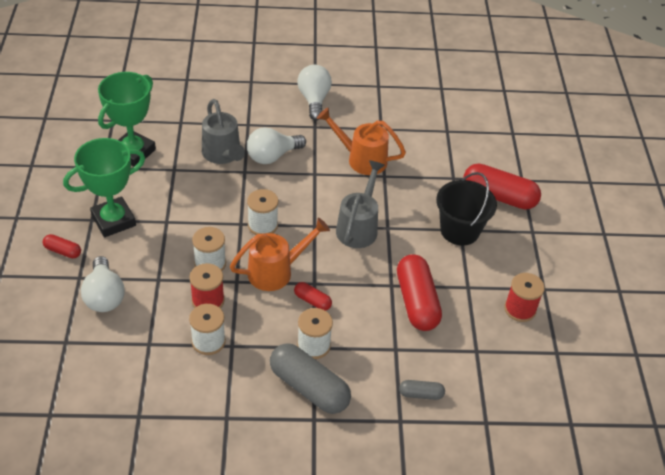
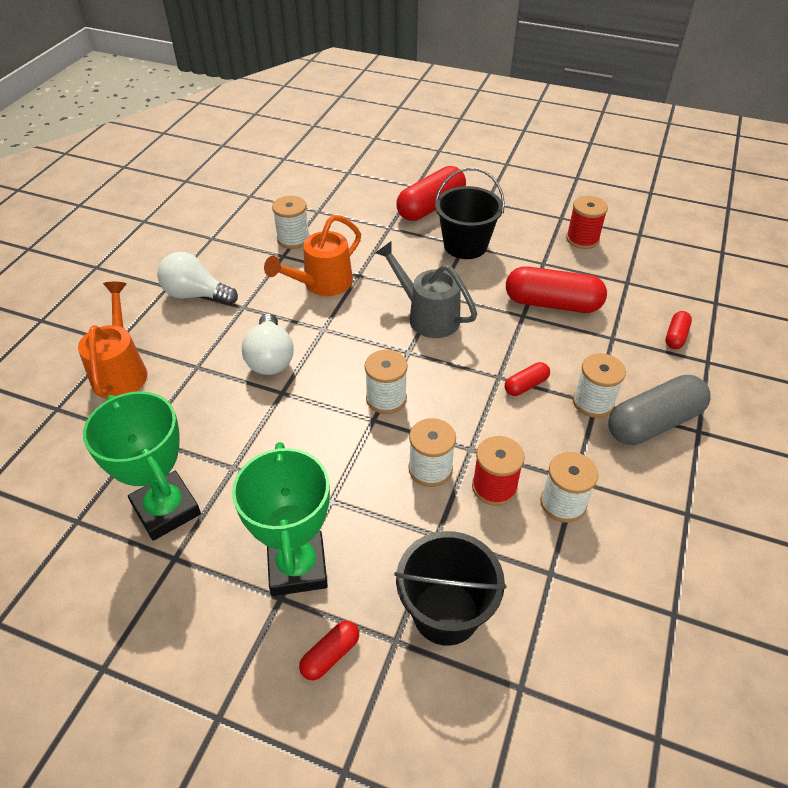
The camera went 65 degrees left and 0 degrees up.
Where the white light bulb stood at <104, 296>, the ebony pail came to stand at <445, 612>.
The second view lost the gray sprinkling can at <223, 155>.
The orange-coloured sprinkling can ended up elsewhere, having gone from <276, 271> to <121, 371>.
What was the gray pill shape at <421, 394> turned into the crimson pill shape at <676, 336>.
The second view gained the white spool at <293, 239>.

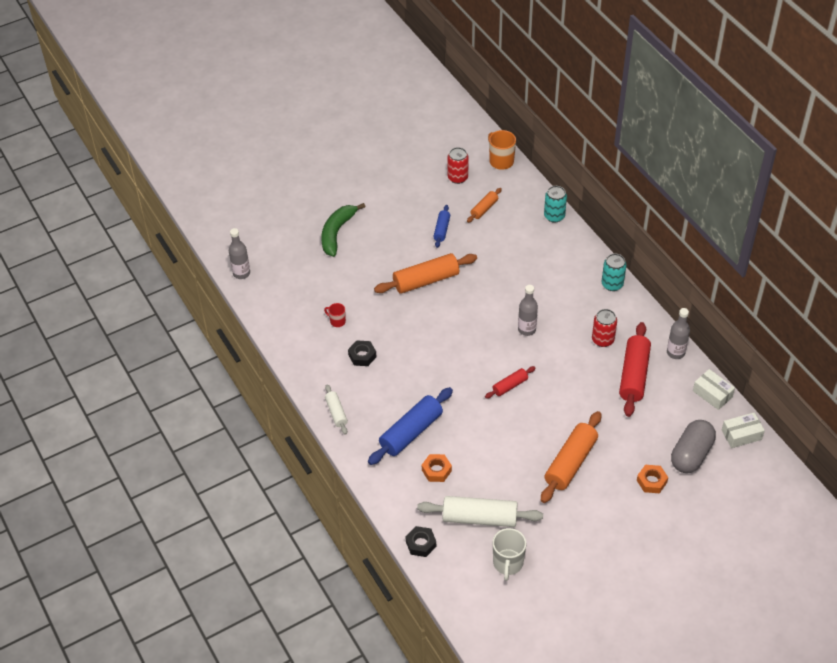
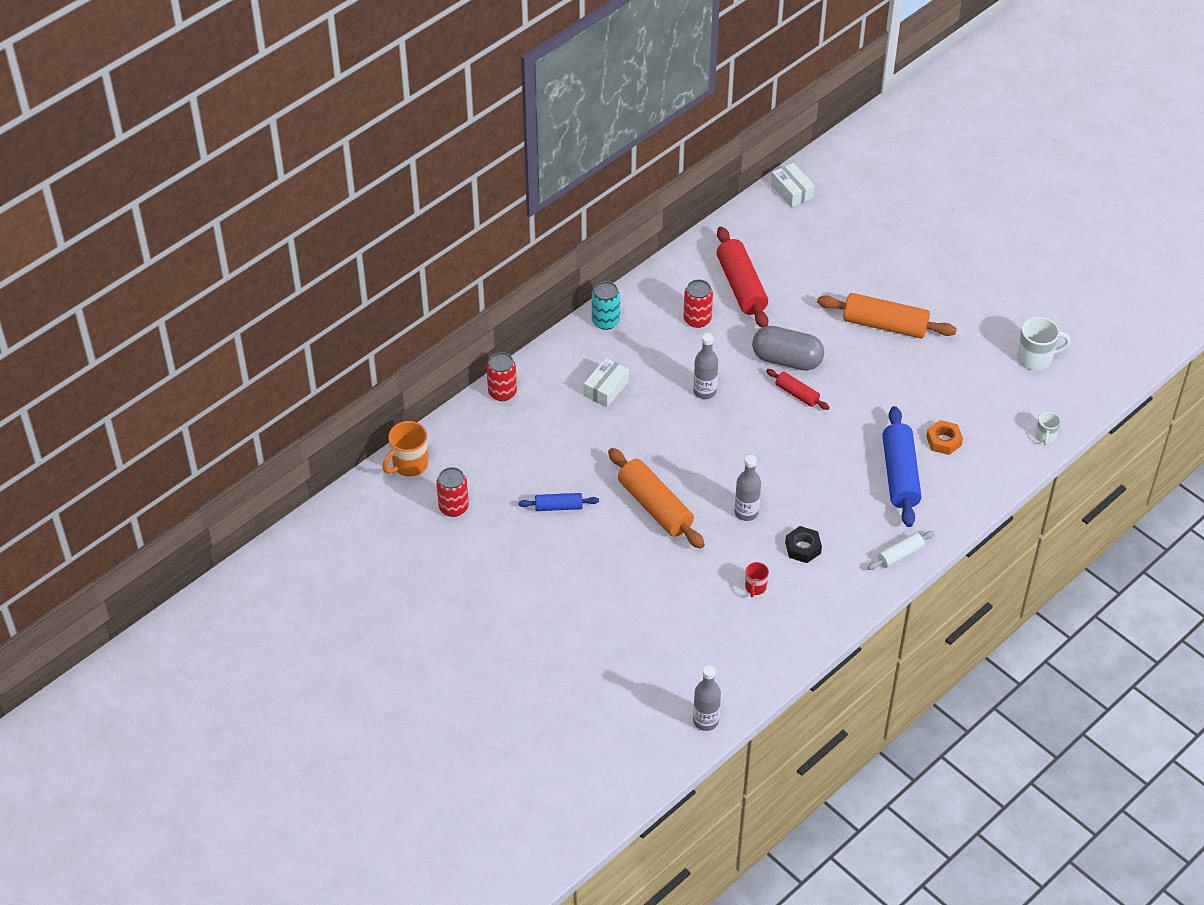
The camera went 105 degrees left and 0 degrees up.
The second view lost the leaf-green banana at <337, 233>.
The cobalt rolling pin at <411, 432> ended up facing another way, 60 degrees clockwise from before.
Where the ebony hex nut stood at <421, 544>, the white mug came to stand at <1045, 437>.
The second view lost the white rolling pin at <479, 518>.
The second view lost the orange-coloured rolling pin at <484, 209>.
What was the turquoise can at <554, 216> turned into the crimson can at <502, 392>.
The crimson rolling pin at <633, 375> ended up facing another way, 75 degrees clockwise from before.
The second view lost the orange-coloured hex nut at <651, 481>.
The gray drink bottle ended up elsewhere, having gone from <675, 353> to <746, 512>.
The gray pill shape ended up elsewhere, having gone from <691, 454> to <787, 360>.
The white parcel ended up elsewhere, having gone from <712, 394> to <606, 389>.

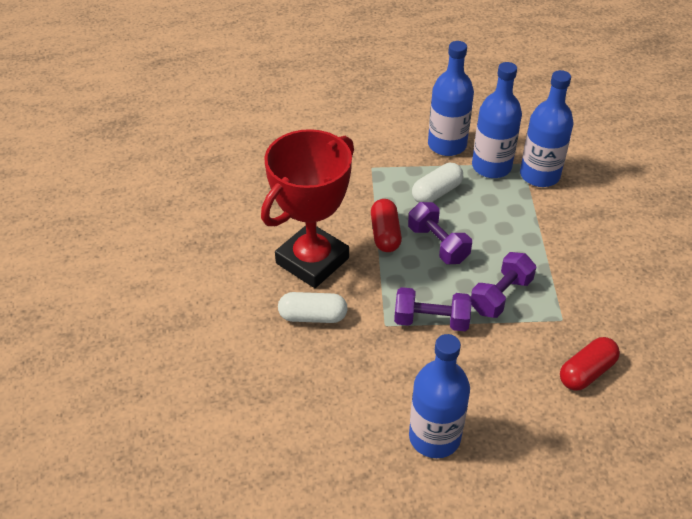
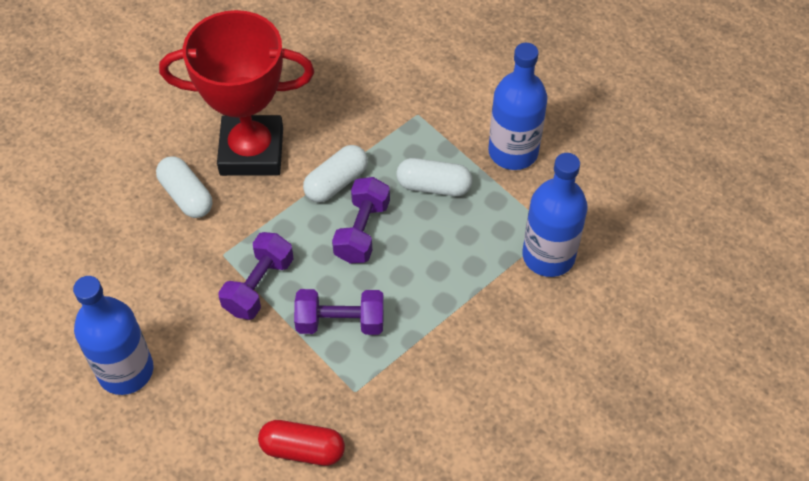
The camera went 50 degrees right and 10 degrees up.
What was the crimson pill shape at <385, 234> turned into the white pill shape at <336, 182>.
The purple free weight at <431, 320> ended up facing another way, 60 degrees clockwise from before.
The second view lost the cobalt drink bottle at <491, 166>.

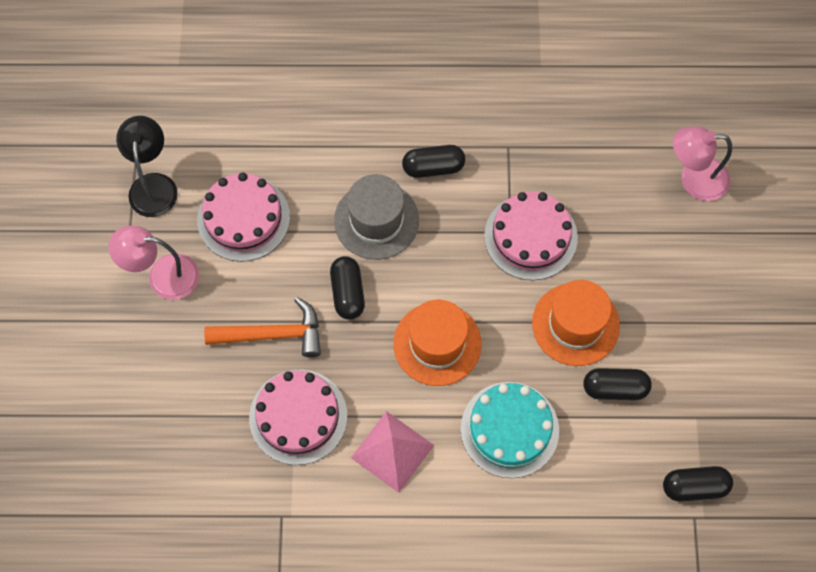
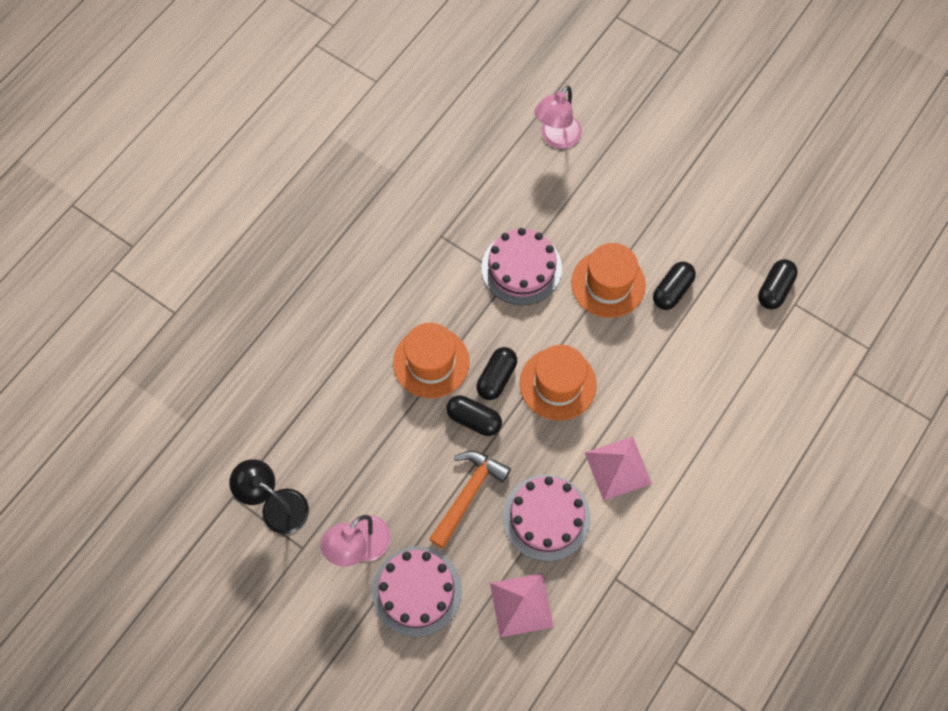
The camera went 55 degrees left and 0 degrees up.
The pink gateau ended up elsewhere, having gone from <243, 218> to <417, 591>.
What was the gray hat at <376, 220> turned into the orange-coloured hat at <431, 362>.
The ebony pill shape ended up elsewhere, having gone from <433, 167> to <496, 377>.
The second view lost the turquoise gateau at <509, 429>.
The second view gained the pink solid pyramid at <521, 605>.

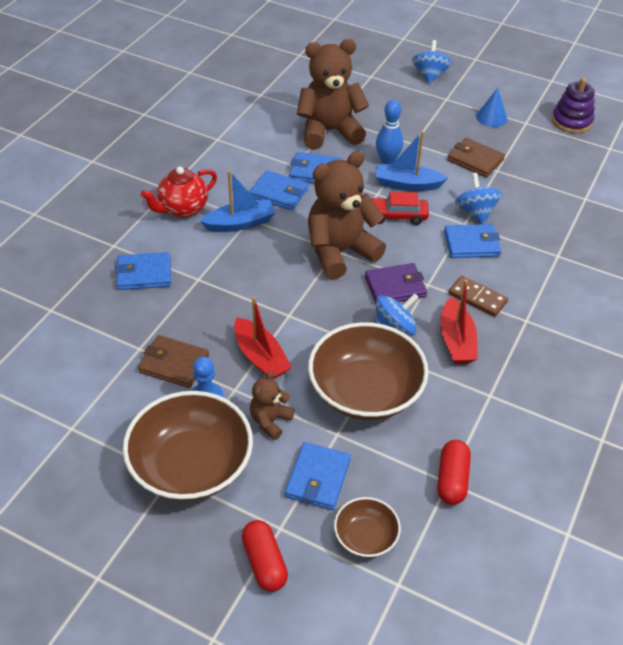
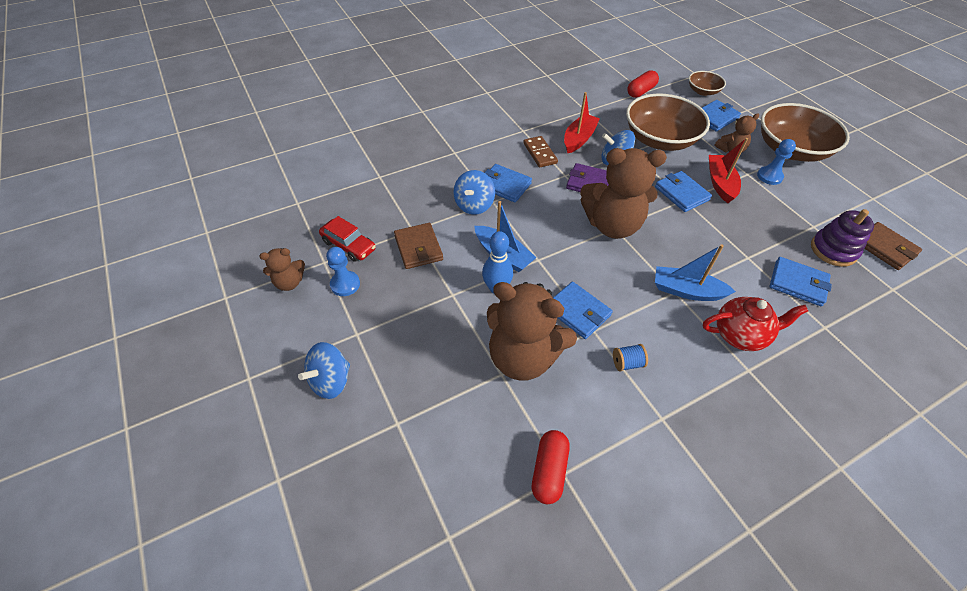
The camera went 145 degrees left and 5 degrees up.
The dark brown card wallet ended up elsewhere, having gone from <174, 364> to <885, 248>.
The crimson pill shape ended up elsewhere, having gone from <264, 562> to <549, 471>.
The cobalt card wallet ended up elsewhere, having gone from <279, 193> to <681, 193>.
The crimson toy car ended up elsewhere, having gone from <396, 216> to <348, 245>.
Where the cobalt solid cone stood at <491, 117>, the cobalt chess pawn came to stand at <345, 284>.
The purple stacking toy ended up elsewhere, having gone from <571, 121> to <833, 250>.
The second view gained the dark brown teddy at <289, 282>.
The second view gained the cobalt spool at <627, 363>.

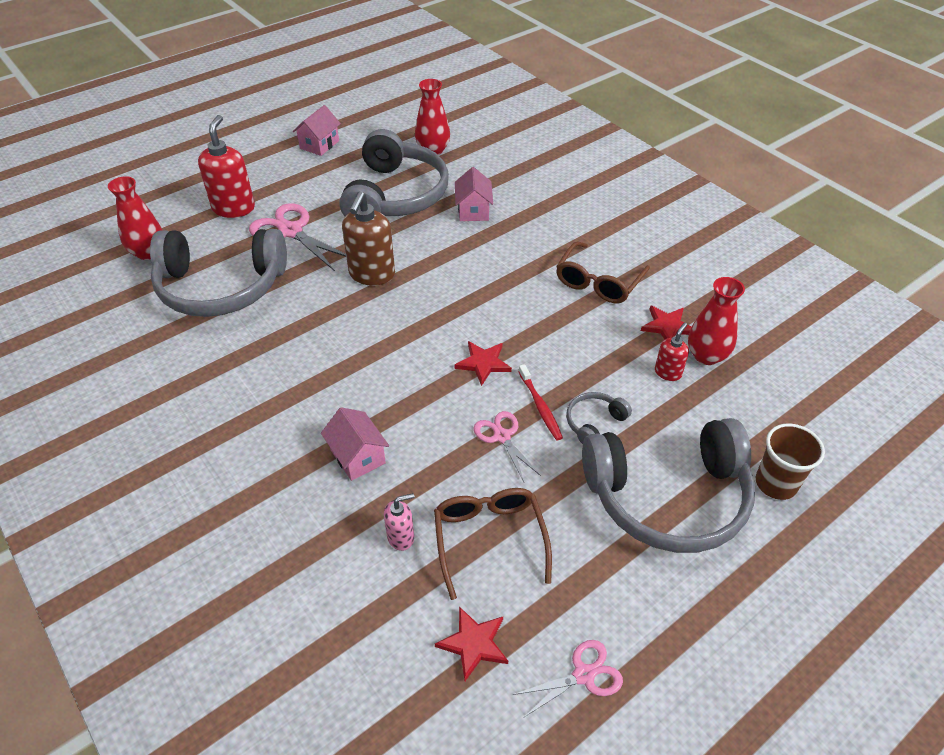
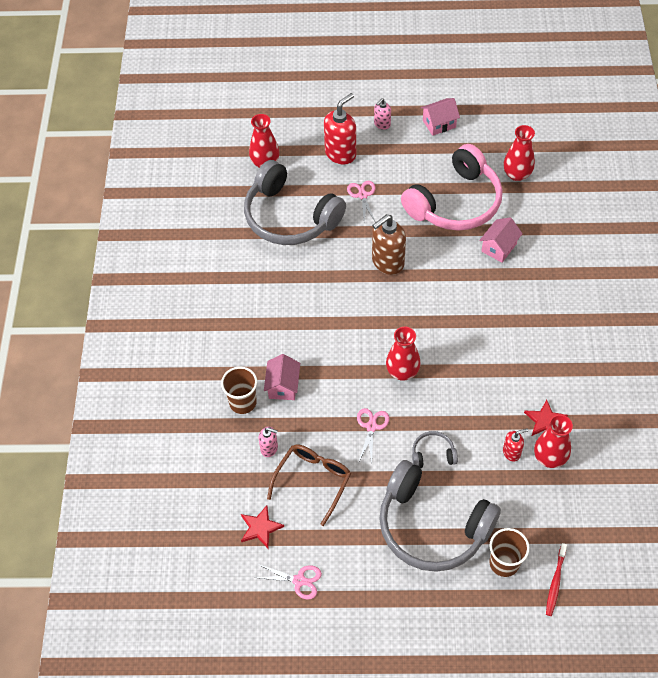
The camera went 40 degrees right and 10 degrees up.
The size of the pink scissors at <290, 231> changed by a factor of 0.58.
What was the gray headset at <395, 195> turned into the pink headset at <455, 203>.
Where the crimson five-pointed star stood at <483, 363>, the crimson vase came to stand at <402, 372>.
The crimson dental brush ended up elsewhere, having gone from <540, 406> to <555, 582>.
The second view lost the dark brown eyeglasses at <598, 282>.
The second view gained the dark brown beaker at <243, 402>.
The second view gained the pink soap dispenser at <382, 124>.

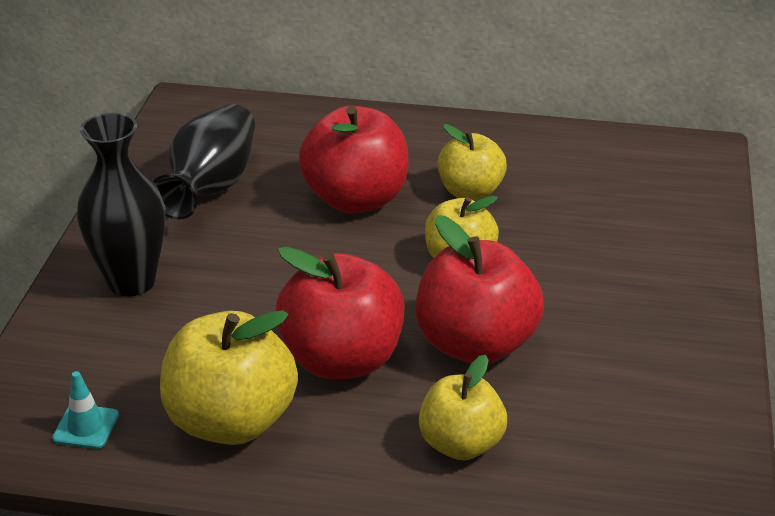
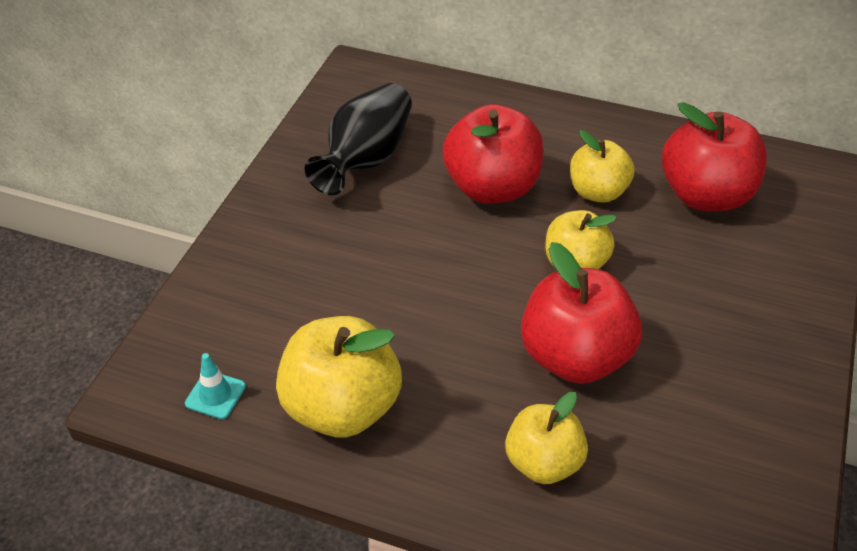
The camera went 10 degrees right and 10 degrees up.
The second view lost the ebony vase at <131, 281>.
The crimson apple ended up elsewhere, having gone from <342, 359> to <705, 195>.

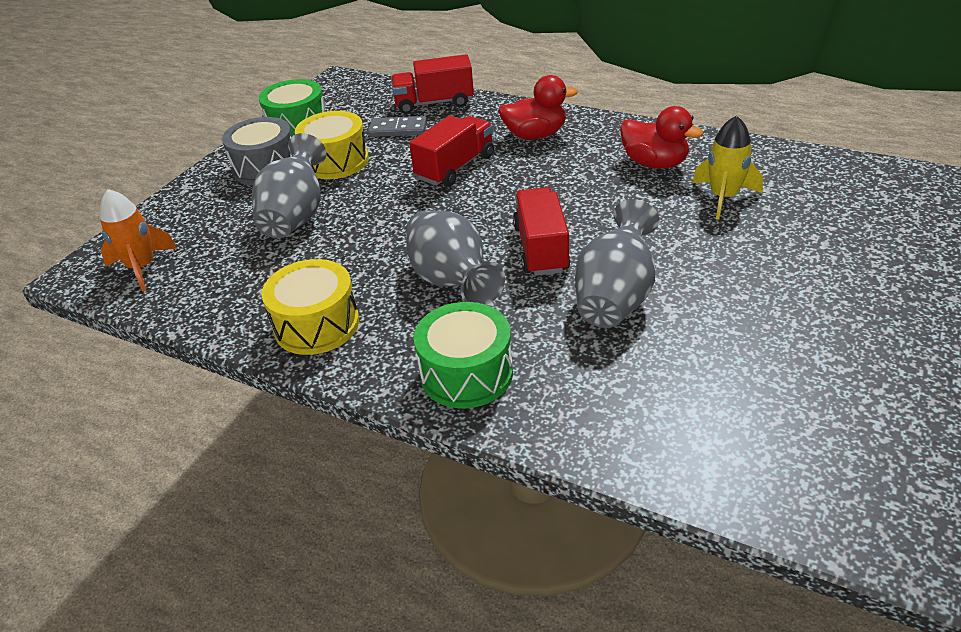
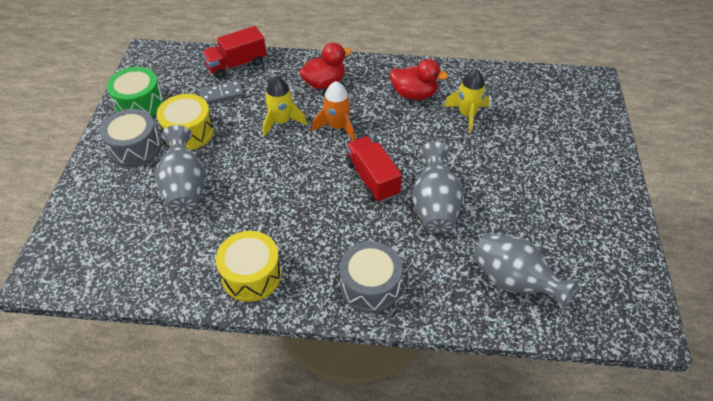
The camera went 25 degrees left and 10 degrees up.
The orange-coloured rocket ended up elsewhere, having gone from <142, 267> to <337, 127>.
The gray vase ended up elsewhere, having gone from <452, 281> to <514, 281>.
Where the crimson lorry stood at <455, 167>, the golden rocket came to stand at <281, 121>.
What was the leaf-green snare drum at <466, 373> turned into the gray snare drum at <370, 286>.

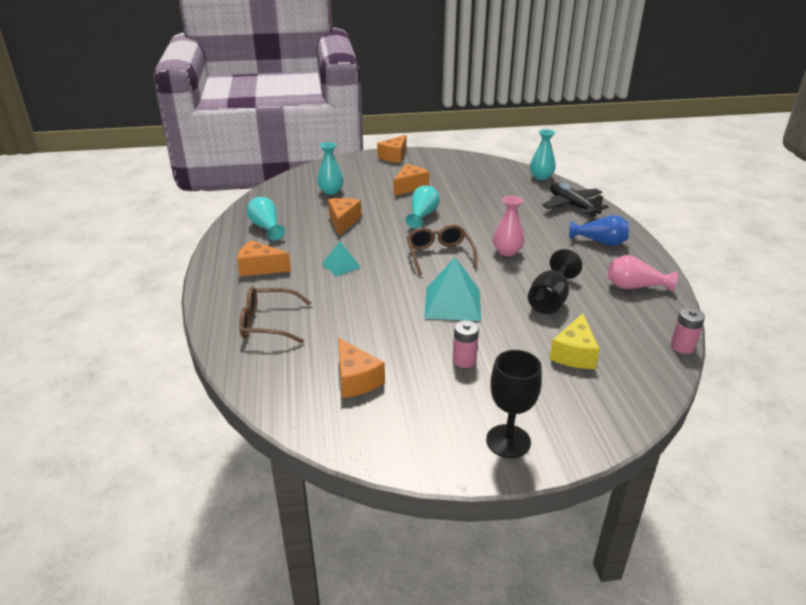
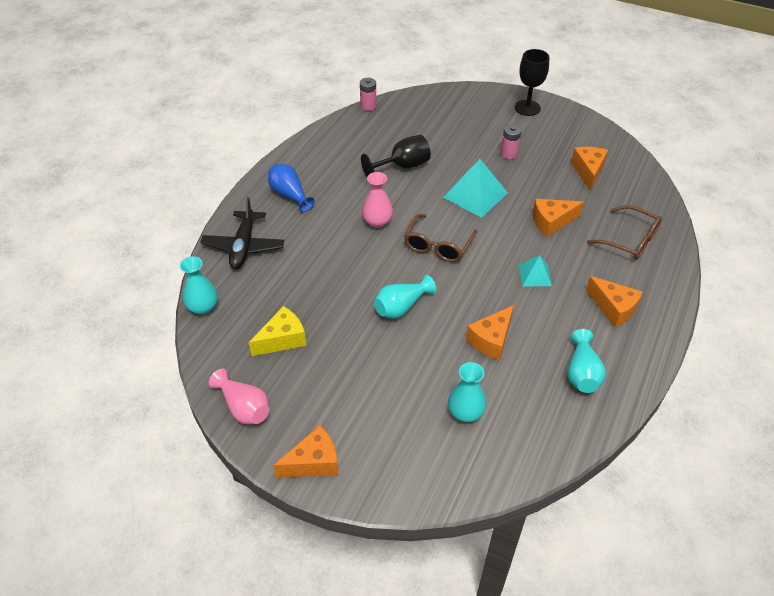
The camera went 145 degrees left and 15 degrees up.
The orange-coloured cheese wedge ended up elsewhere, having gone from <410, 187> to <551, 222>.
The golden cheese wedge ended up elsewhere, having gone from <574, 354> to <282, 339>.
The pink vase ended up elsewhere, having gone from <634, 287> to <244, 407>.

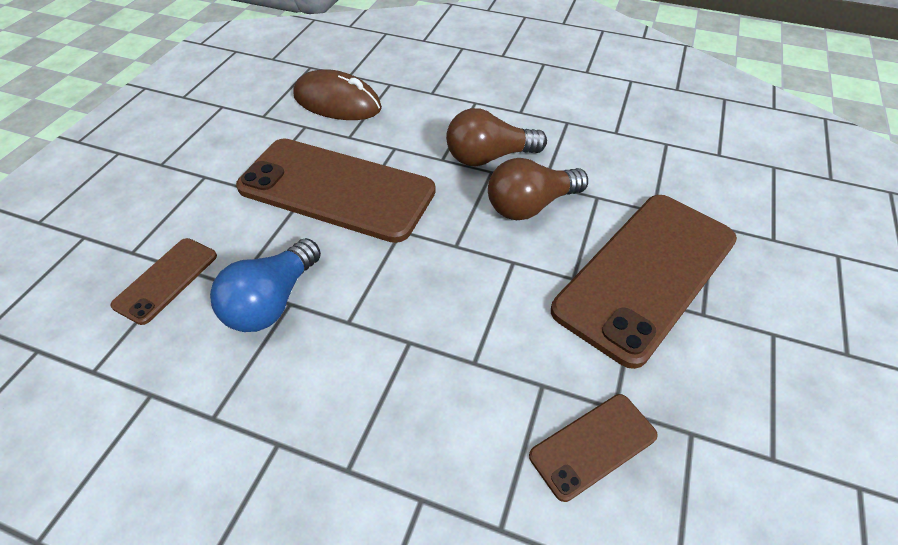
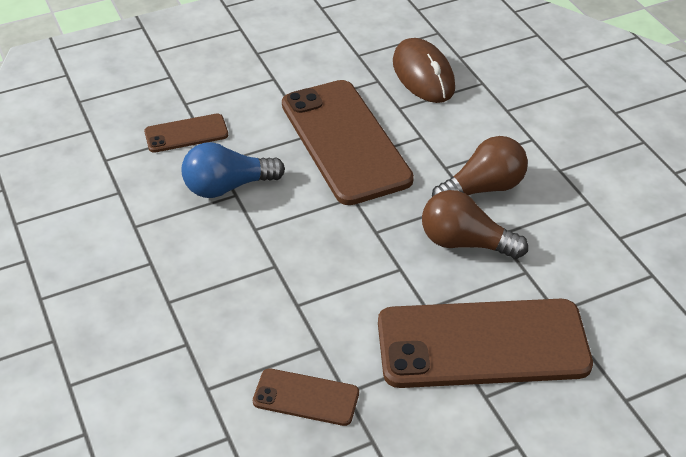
The camera went 45 degrees right and 5 degrees down.
The dark brown light bulb at <489, 157> ended up facing another way, 120 degrees clockwise from before.

